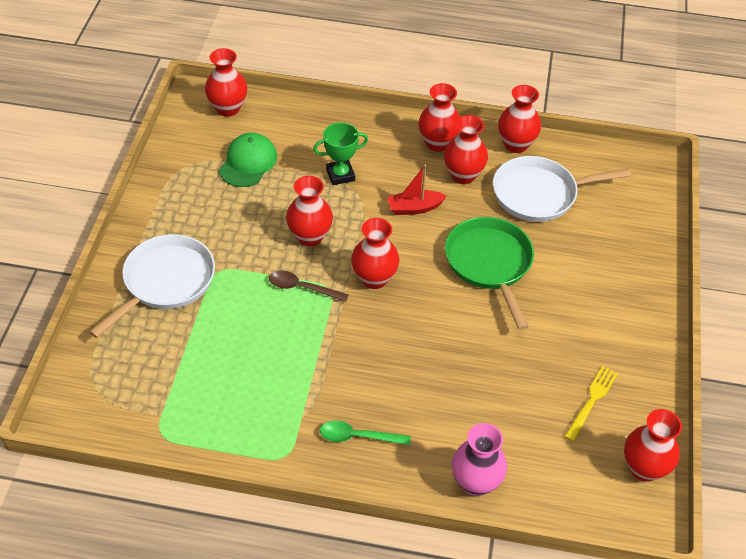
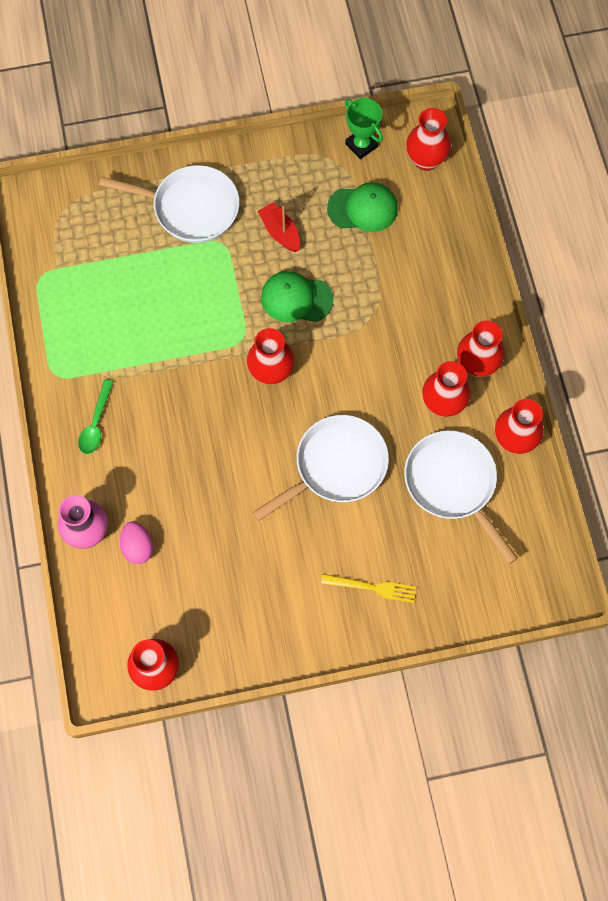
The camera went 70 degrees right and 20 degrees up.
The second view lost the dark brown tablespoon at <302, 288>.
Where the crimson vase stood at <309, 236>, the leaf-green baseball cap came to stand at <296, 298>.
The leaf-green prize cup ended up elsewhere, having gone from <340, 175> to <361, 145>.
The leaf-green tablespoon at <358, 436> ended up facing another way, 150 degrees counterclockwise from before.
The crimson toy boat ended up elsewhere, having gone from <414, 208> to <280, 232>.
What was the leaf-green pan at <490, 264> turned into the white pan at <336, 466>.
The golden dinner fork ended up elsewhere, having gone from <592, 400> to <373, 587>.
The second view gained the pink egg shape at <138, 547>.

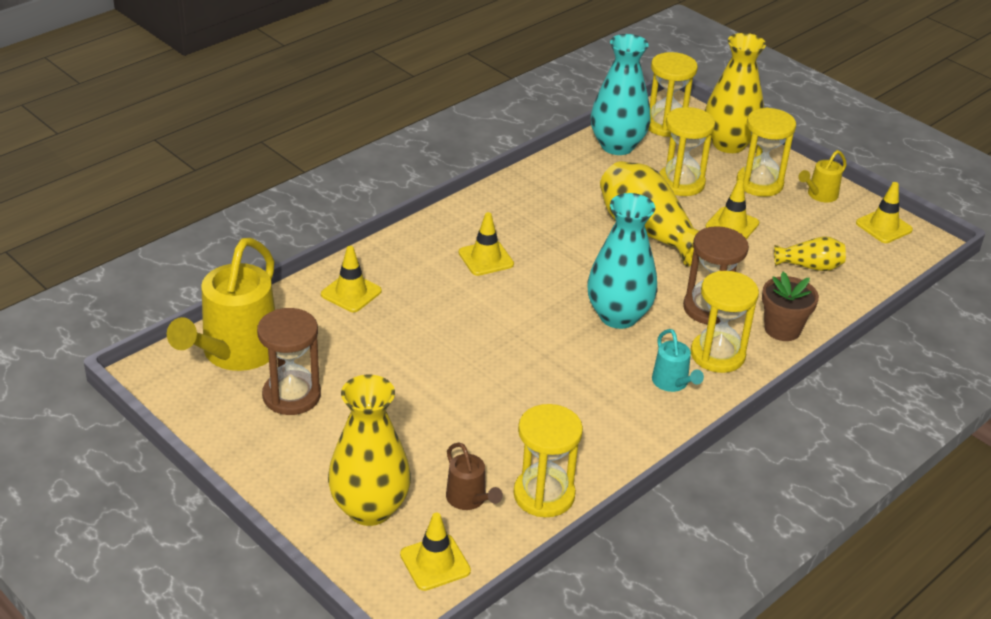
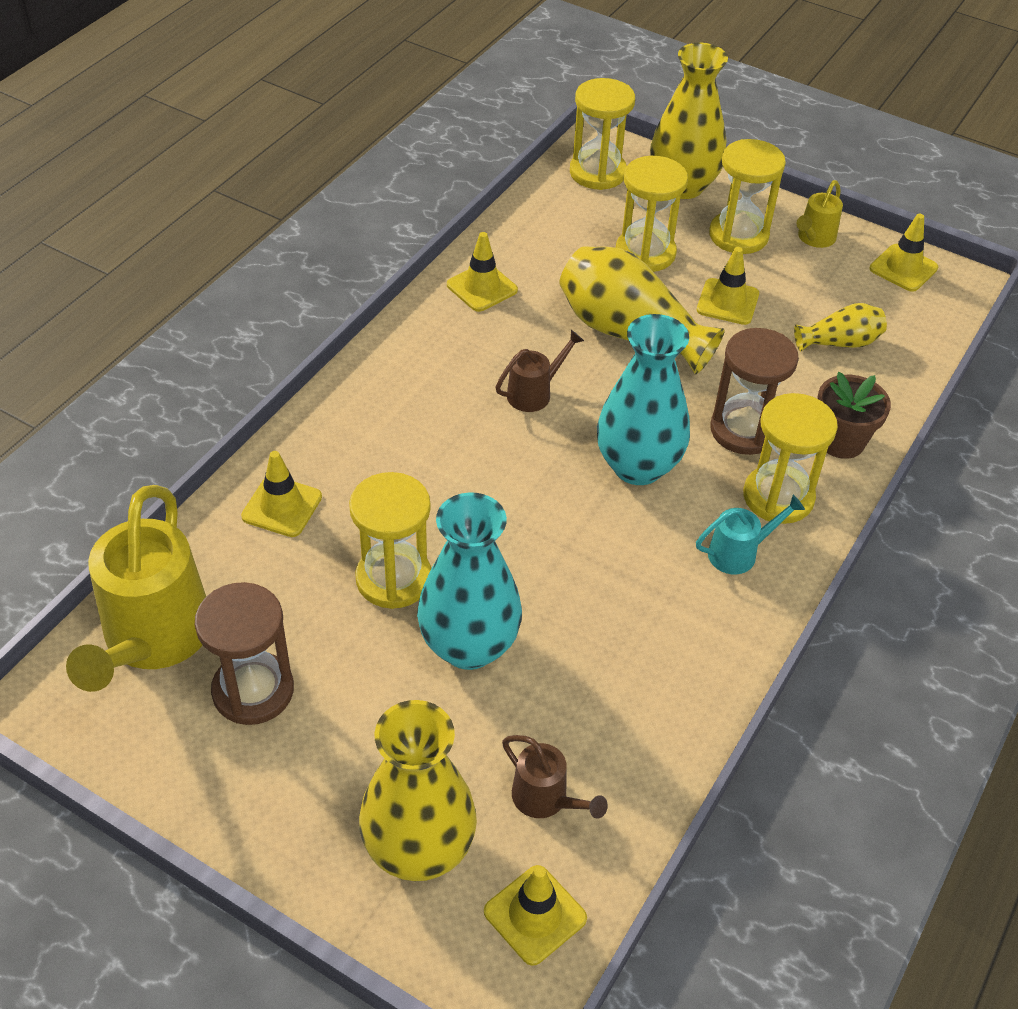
The camera went 15 degrees left and 10 degrees up.
The golden safety cone ended up elsewhere, having gone from <486, 258> to <482, 287>.
The golden sand timer ended up elsewhere, having gone from <544, 495> to <393, 578>.
The turquoise vase ended up elsewhere, having gone from <617, 146> to <469, 646>.
The turquoise sprinkling can at <672, 383> ended up facing another way, 75 degrees counterclockwise from before.
The second view gained the dark brown sprinkling can at <535, 393>.

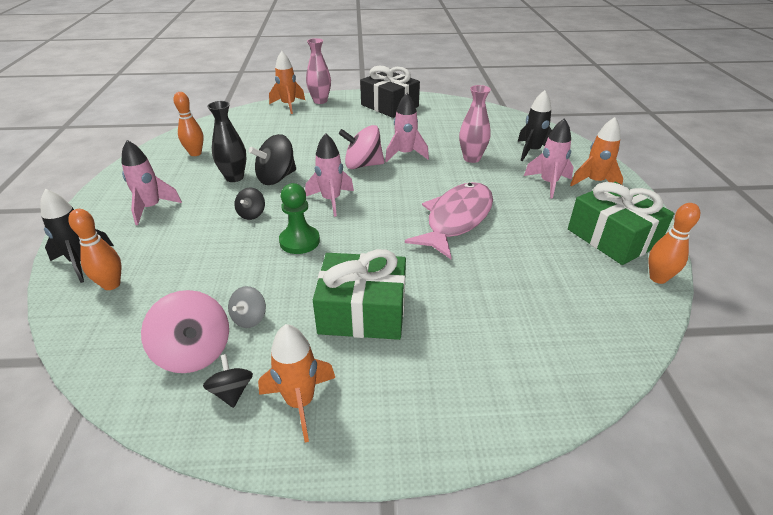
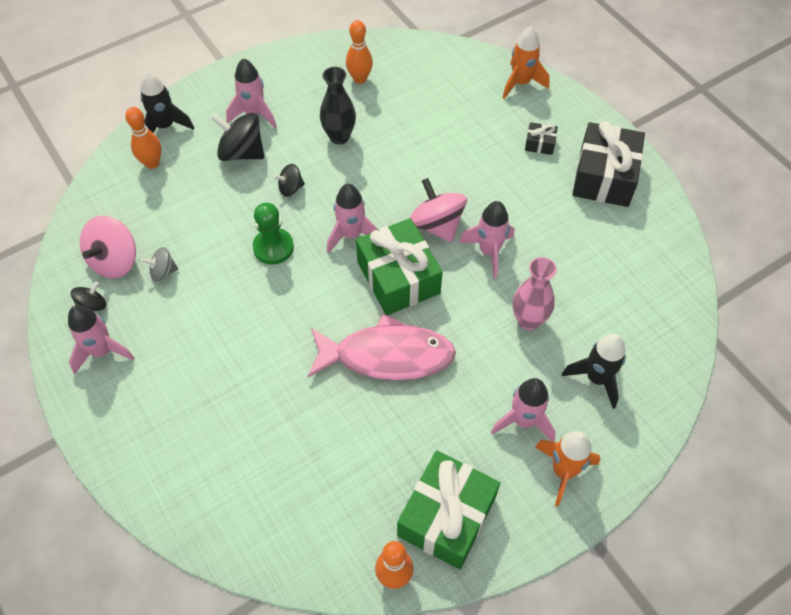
The camera went 60 degrees right and 20 degrees up.
The ebony whirligig ended up elsewhere, having gone from <276, 178> to <242, 152>.
What was the orange-coloured rocket at <300, 402> turned into the pink rocket at <102, 351>.
The second view lost the pink vase at <320, 101>.
The leaf-green wrapped gift ended up elsewhere, having gone from <362, 311> to <398, 277>.
The second view gained the ebony wrapped gift at <540, 144>.

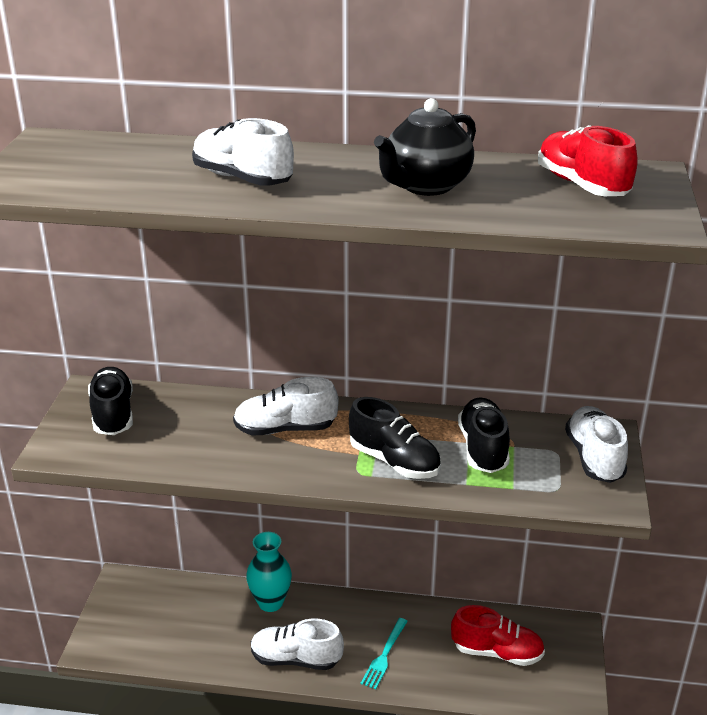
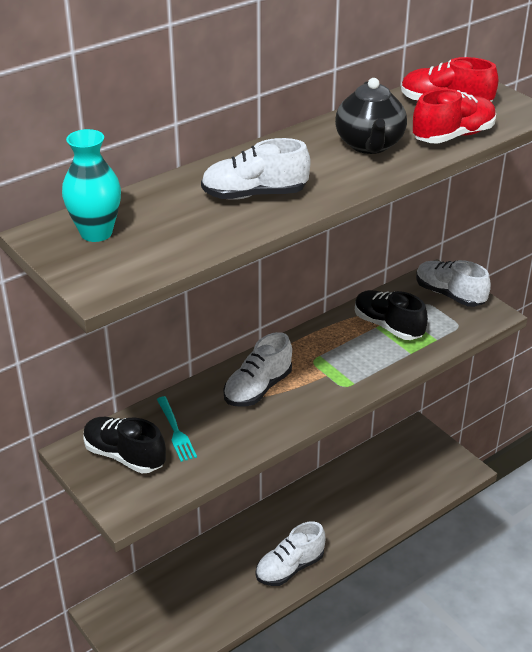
The camera went 45 degrees left and 5 degrees up.
The turquoise vase ended up elsewhere, having gone from <270, 602> to <96, 233>.
The second view lost the ebony lace-up shoe at <394, 461>.
The turquoise dinner fork ended up elsewhere, having gone from <384, 655> to <176, 431>.
The crimson lace-up shoe ended up elsewhere, having gone from <497, 652> to <453, 136>.

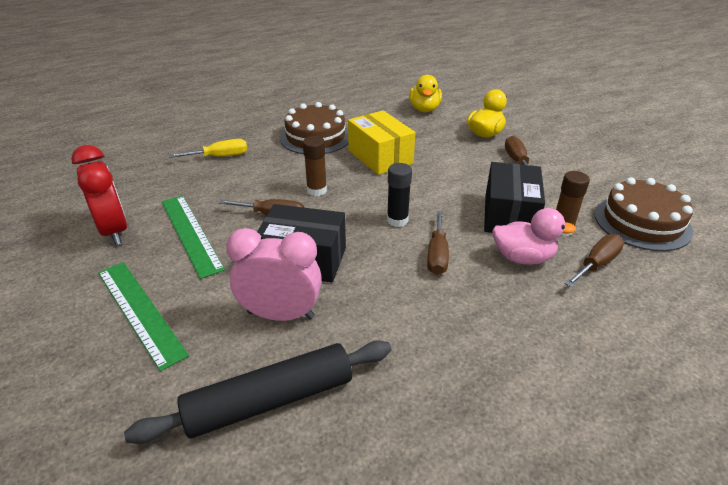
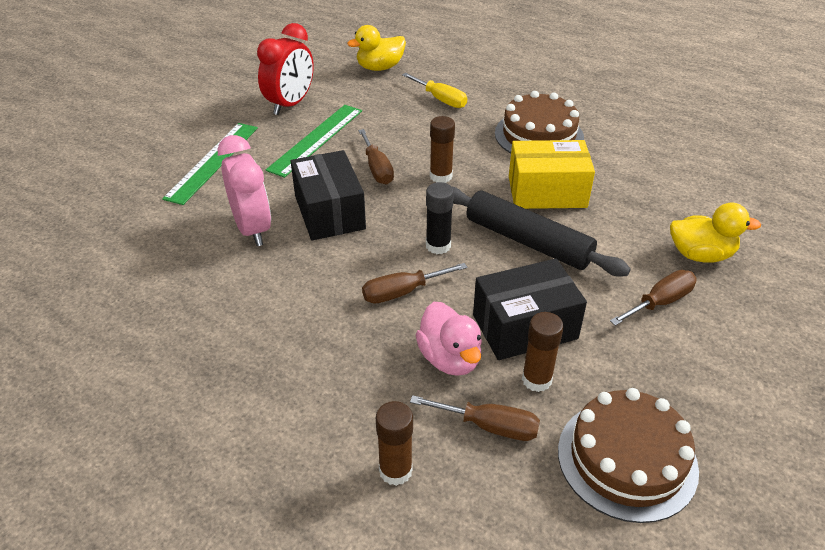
The camera went 60 degrees right and 5 degrees up.
The ebony rolling pin ended up elsewhere, having gone from <270, 400> to <528, 241>.
The golden parcel at <380, 157> ended up facing another way, 60 degrees clockwise from before.
The golden duck ended up elsewhere, having gone from <424, 109> to <380, 67>.
The second view gained the dark brown stick of glue at <395, 470>.

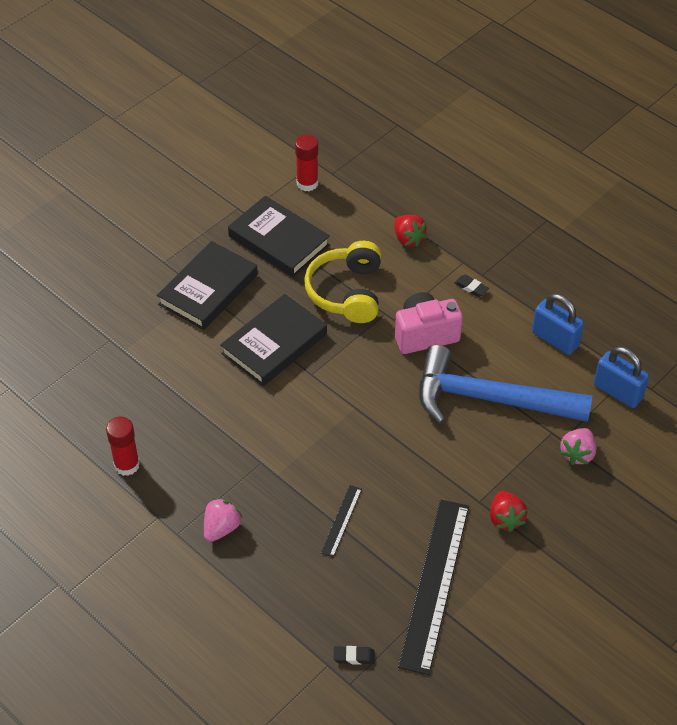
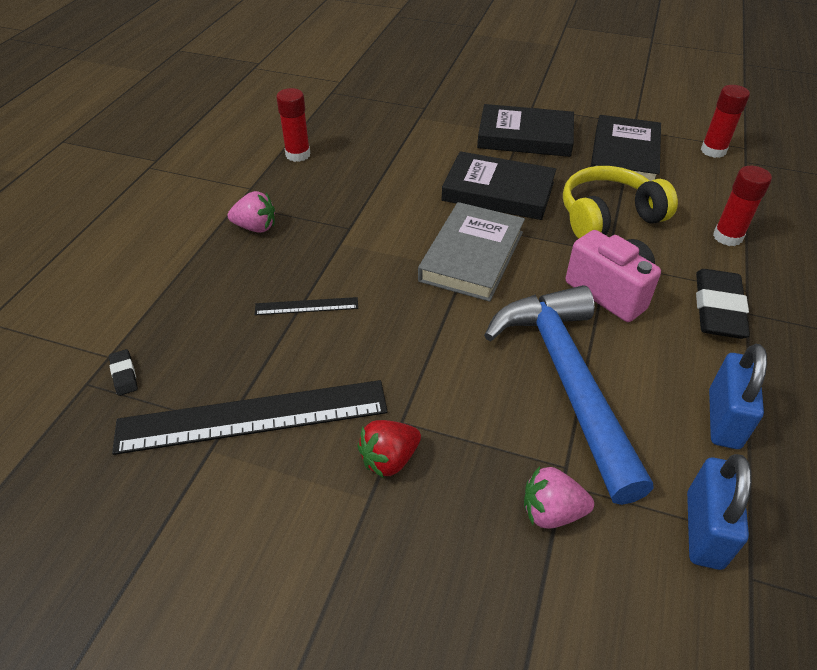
The camera went 65 degrees right and 5 degrees down.
Where the crimson strawberry stood at <408, 239>, the crimson stick of glue came to stand at <727, 237>.
The size of the ebony gum eraser at <471, 287> changed by a factor of 2.20.
The second view gained the gray hardcover at <472, 256>.

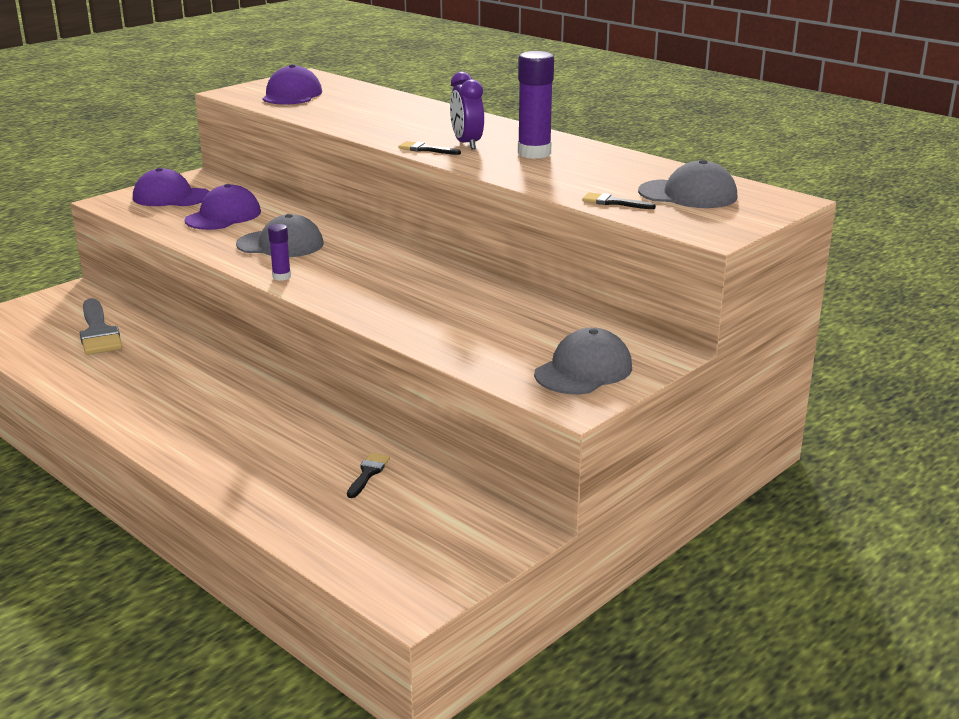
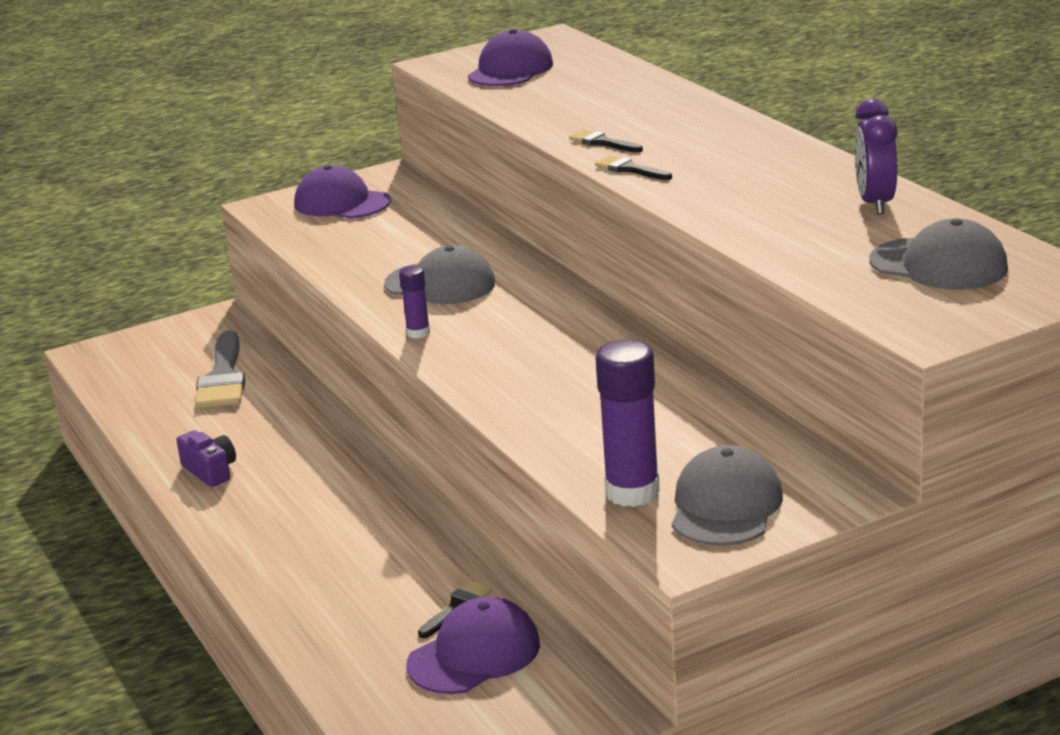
The camera went 20 degrees right and 0 degrees up.
The purple baseball cap ended up elsewhere, having gone from <223, 216> to <474, 654>.
The purple bedside clock ended up elsewhere, having gone from <466, 144> to <875, 203>.
The purple stick of glue ended up elsewhere, having gone from <534, 153> to <632, 492>.
The gray baseball cap at <583, 370> ended up facing another way, 45 degrees counterclockwise from before.
The ebony paint brush ended up elsewhere, having gone from <613, 202> to <602, 142>.
The second view gained the purple photo camera at <210, 471>.

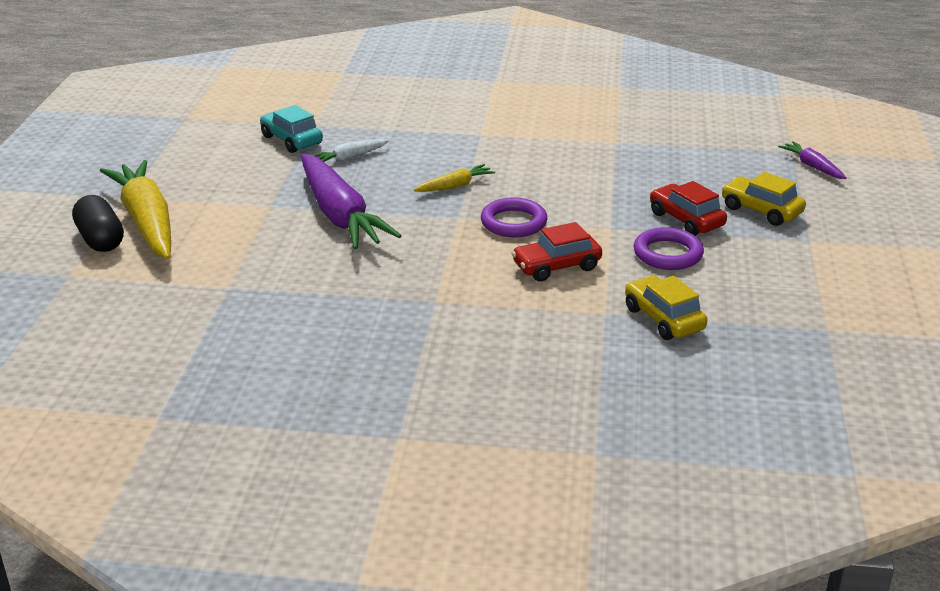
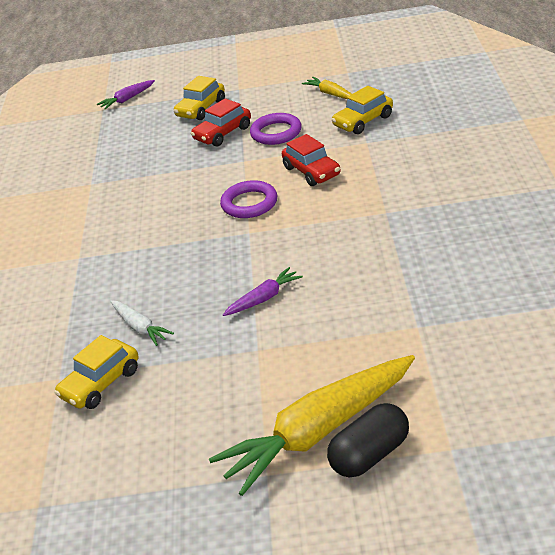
The camera went 95 degrees left and 5 degrees up.
What was the turquoise toy car at <292, 140> turned into the golden toy car at <101, 383>.
The size of the purple root vegetable at <340, 215> changed by a factor of 0.46.
The golden root vegetable ended up elsewhere, having gone from <455, 186> to <330, 94>.

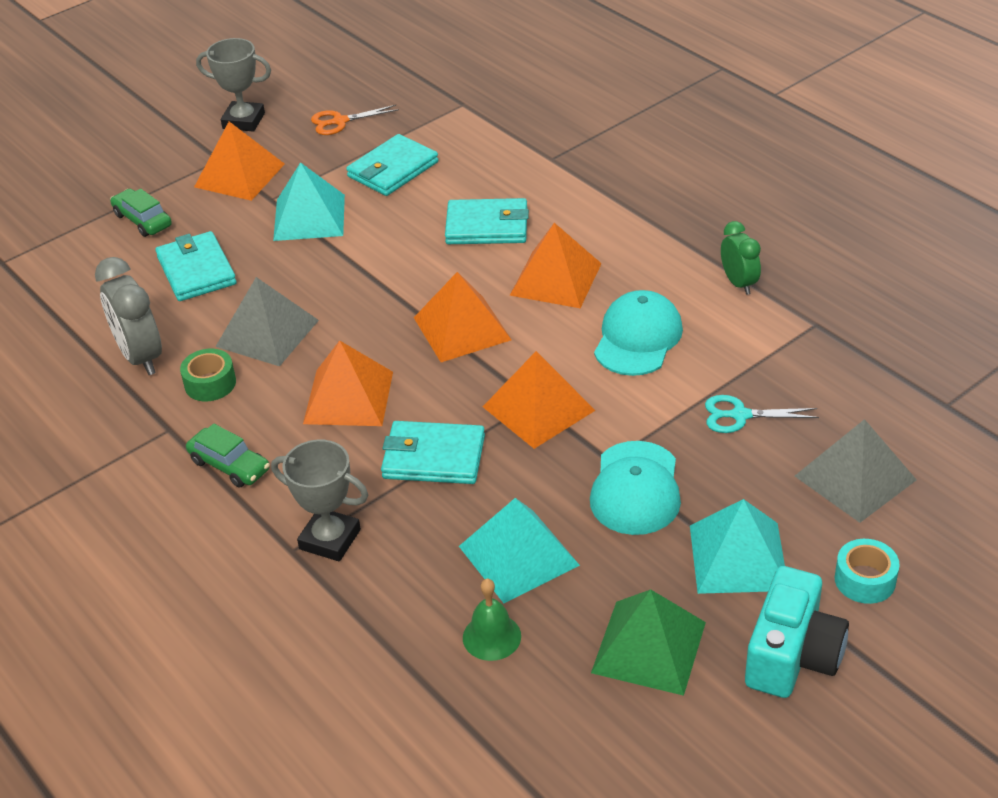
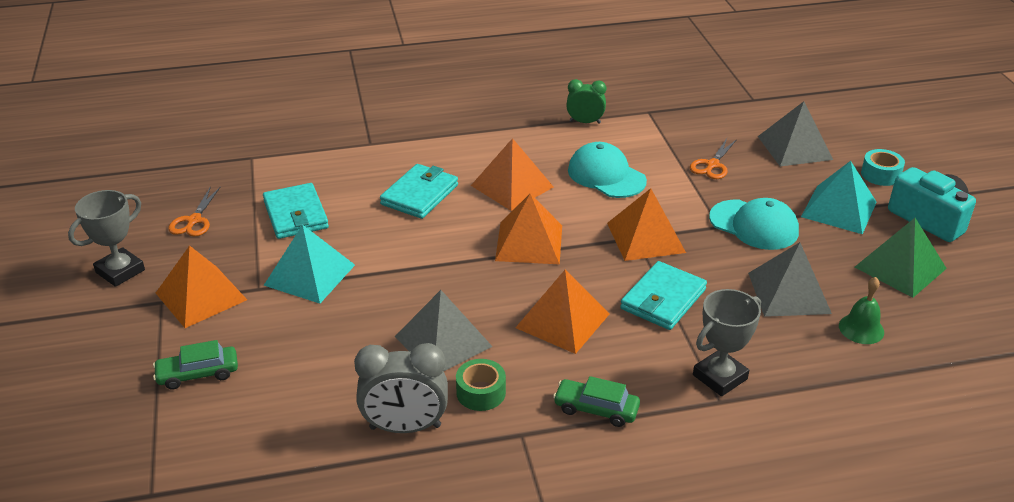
The camera went 65 degrees left and 5 degrees down.
The second view lost the turquoise card wallet at <196, 270>.
The leaf-green toy car at <229, 465> ended up facing another way, 135 degrees counterclockwise from before.
What was the turquoise solid pyramid at <518, 555> turned into the gray solid pyramid at <789, 293>.
What was the turquoise scissors at <740, 415> turned into the orange-coloured scissors at <712, 165>.

